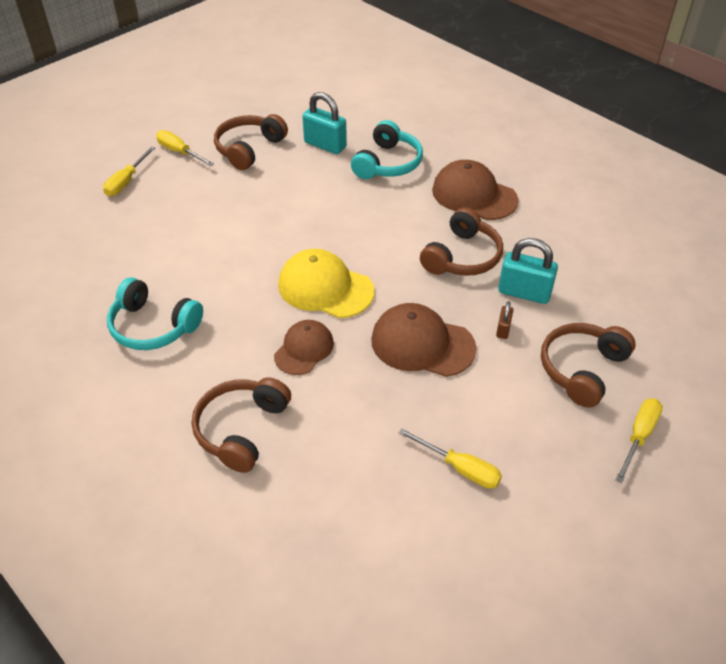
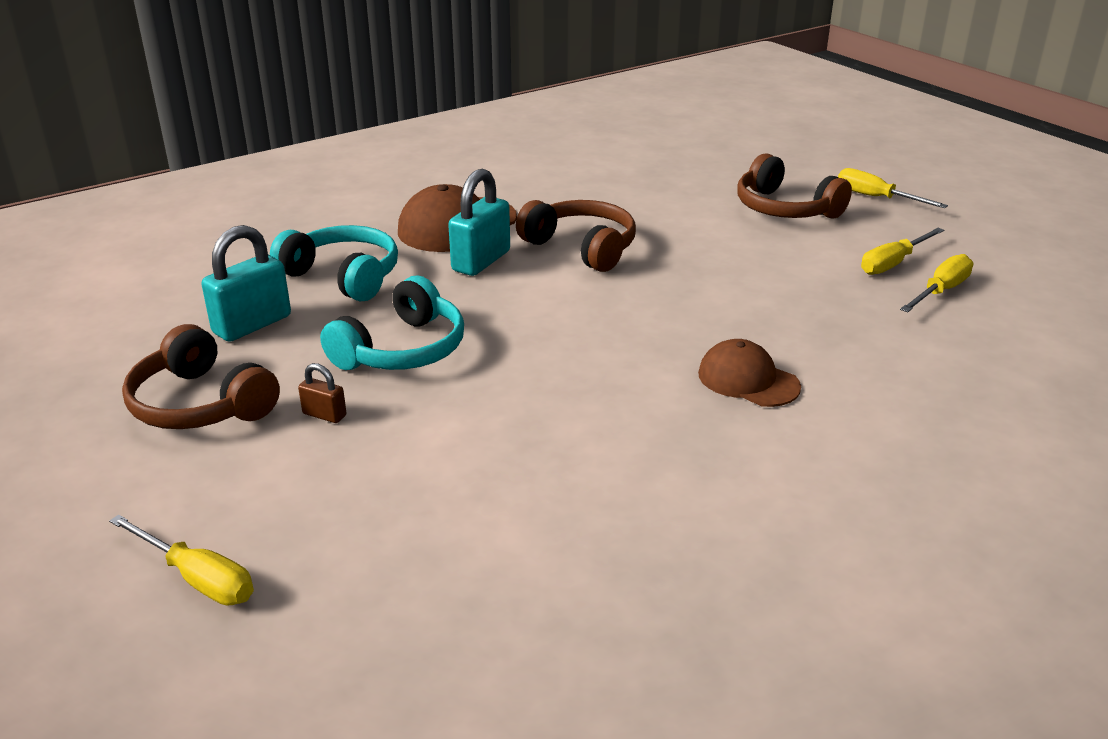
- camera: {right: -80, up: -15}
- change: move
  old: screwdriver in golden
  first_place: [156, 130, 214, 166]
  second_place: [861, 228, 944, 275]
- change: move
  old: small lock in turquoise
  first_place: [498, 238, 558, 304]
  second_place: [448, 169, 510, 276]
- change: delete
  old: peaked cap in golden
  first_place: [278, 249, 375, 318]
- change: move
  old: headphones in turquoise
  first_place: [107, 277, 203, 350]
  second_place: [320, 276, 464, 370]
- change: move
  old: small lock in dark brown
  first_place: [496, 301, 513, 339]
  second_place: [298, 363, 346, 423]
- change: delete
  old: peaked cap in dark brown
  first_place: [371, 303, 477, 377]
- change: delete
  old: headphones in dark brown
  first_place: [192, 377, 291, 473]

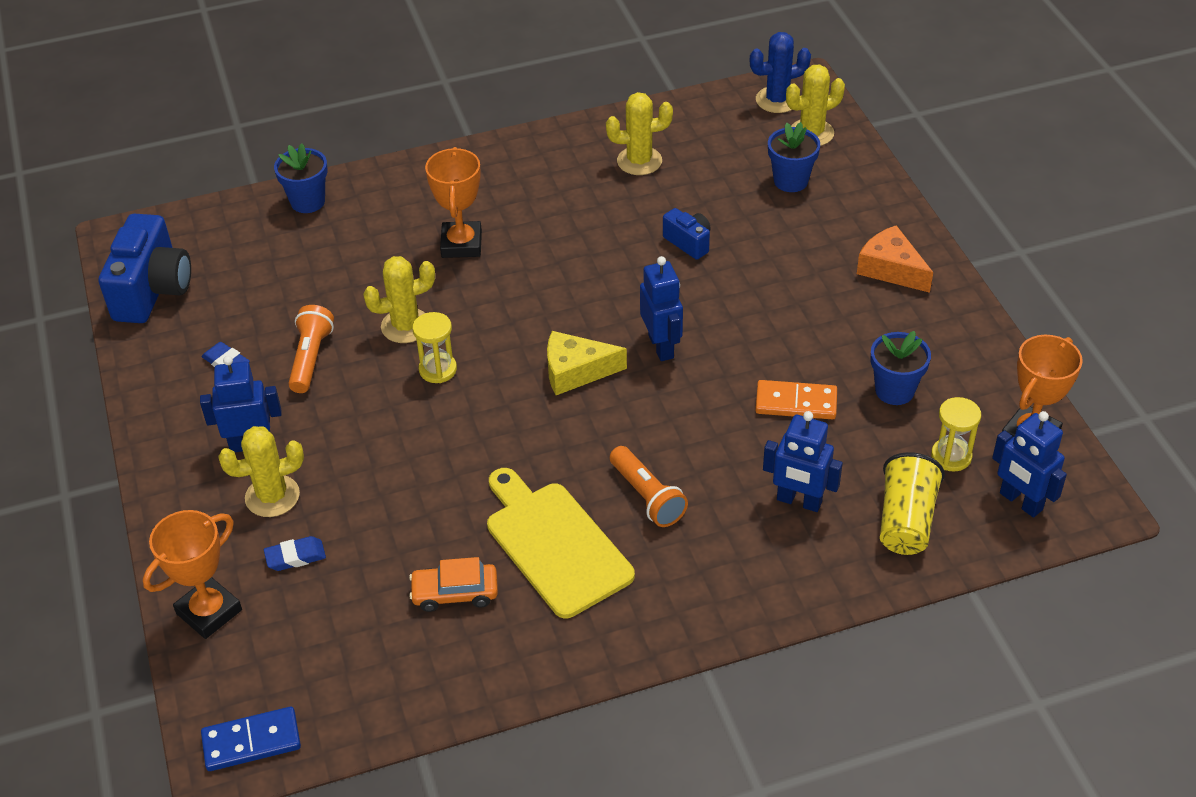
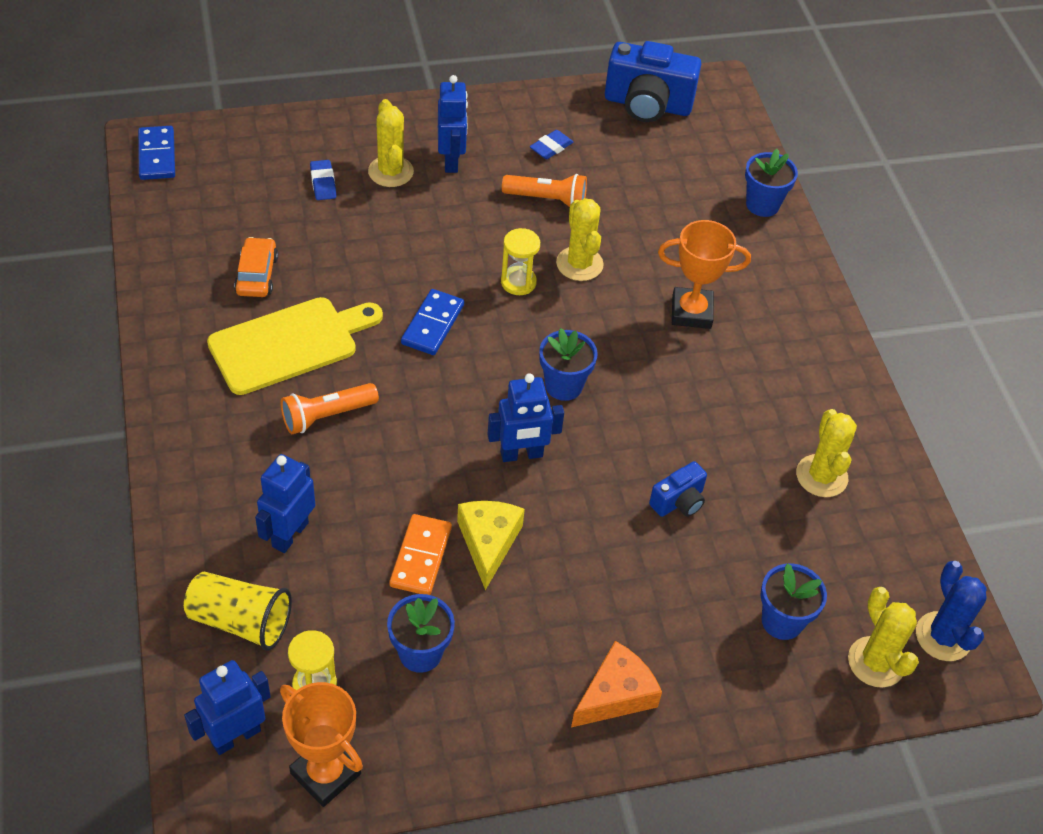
- camera: {right: 90, up: 5}
- change: move
  old: piece of cheese in golden
  first_place: [547, 331, 627, 395]
  second_place: [457, 501, 525, 590]
- change: delete
  old: prize cup in orange-coloured
  first_place: [143, 510, 242, 639]
- change: insert
  new: domino in cobalt
  second_place: [401, 289, 464, 355]
- change: insert
  new: flower pot in cobalt
  second_place: [539, 328, 598, 401]

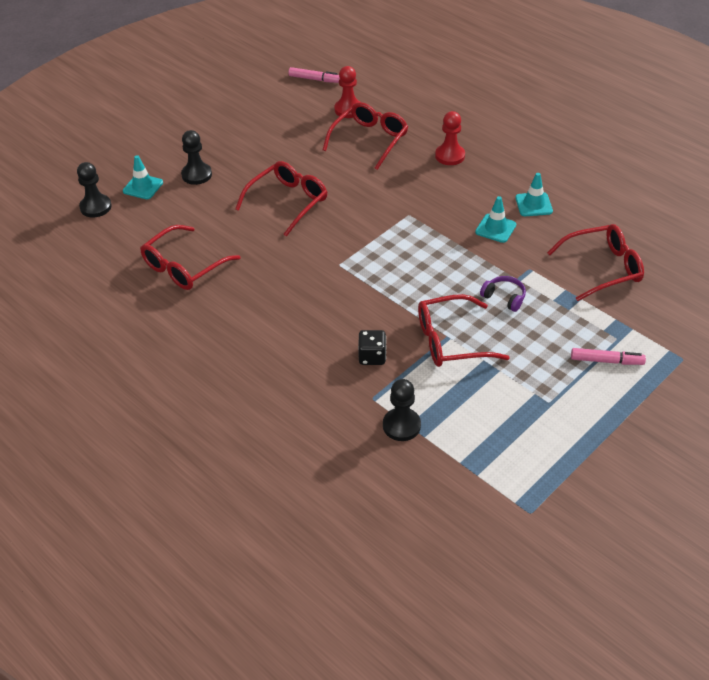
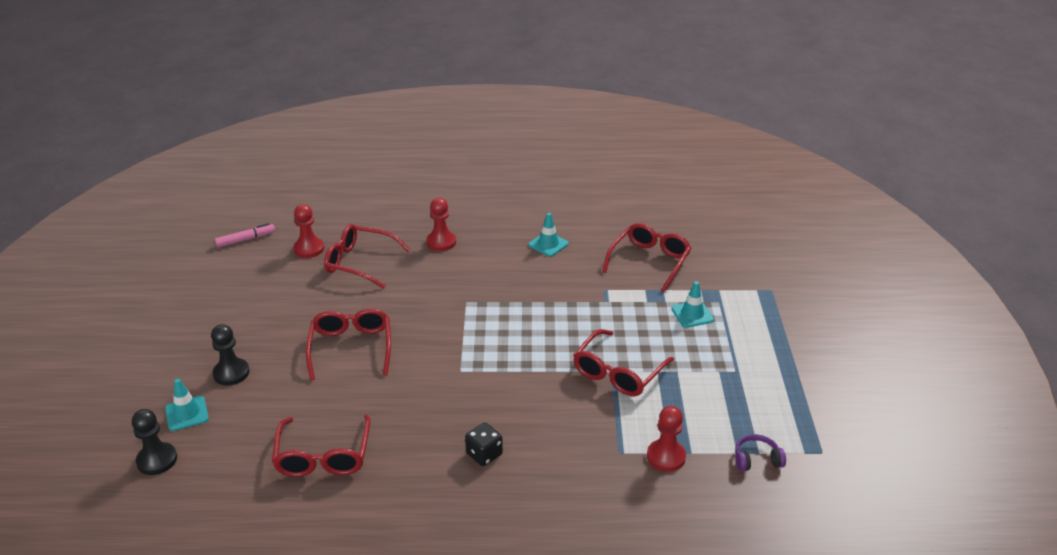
- camera: {right: -45, up: -10}
- change: rotate
  old: glasses in scarlet
  first_place: [323, 102, 408, 170]
  second_place: [324, 224, 411, 289]
  degrees: -60
- change: move
  old: road cone in turquoise
  first_place: [475, 196, 516, 243]
  second_place: [671, 281, 714, 328]
- change: move
  old: headphones in royal purple
  first_place: [480, 276, 526, 312]
  second_place: [735, 434, 786, 471]
- change: move
  old: die in black
  first_place: [358, 330, 386, 365]
  second_place: [465, 423, 503, 466]
- change: delete
  old: marker pen in rosy
  first_place: [571, 348, 646, 365]
- change: recolor
  old: chess pawn in black
  new: chess pawn in scarlet
  first_place: [383, 379, 421, 441]
  second_place: [647, 406, 686, 472]

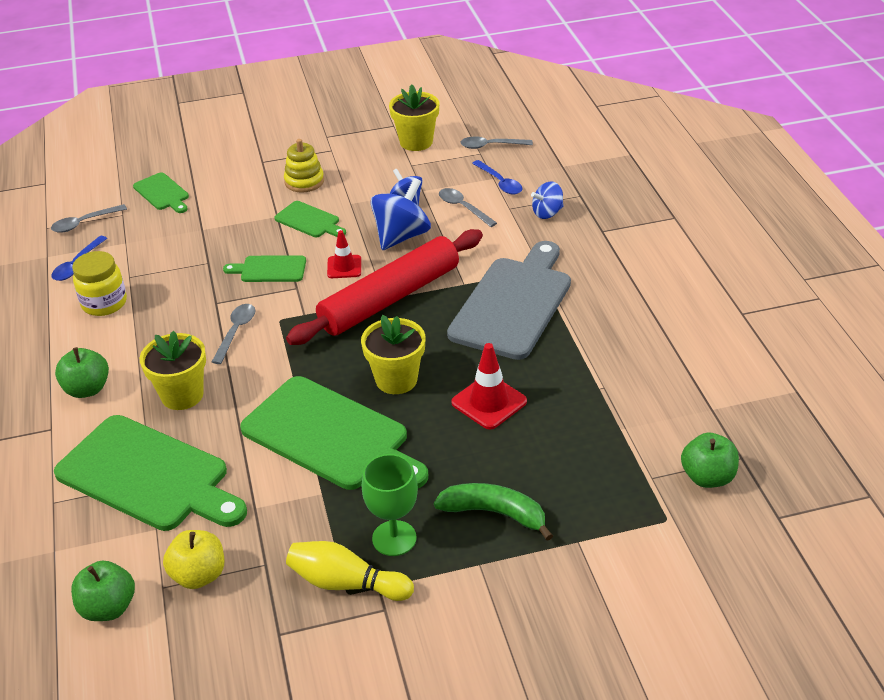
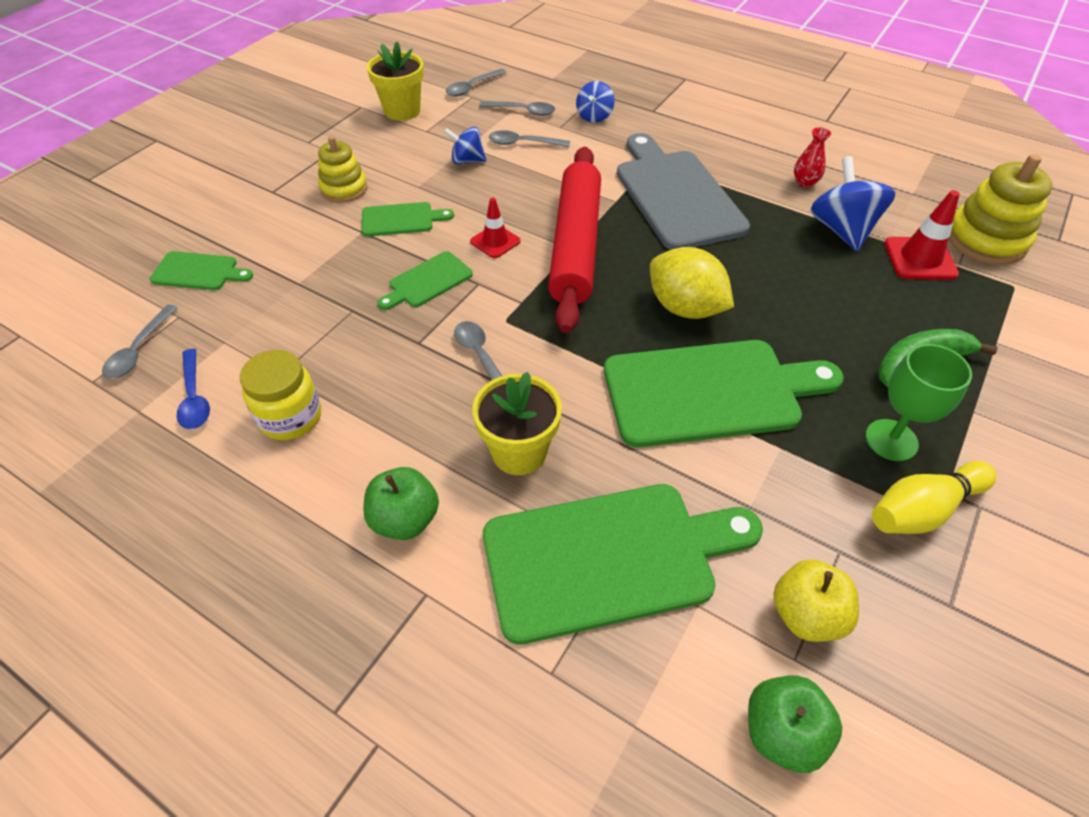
- camera: {right: -45, up: 10}
- change: recolor
  old: teaspoon in cobalt
  new: teaspoon in grey
  first_place: [472, 160, 522, 194]
  second_place: [479, 101, 555, 116]
- change: move
  old: whirligig in cobalt
  first_place: [371, 178, 431, 250]
  second_place: [810, 156, 896, 251]
- change: replace
  old: flower pot in golden
  new: lemon in golden
  first_place: [361, 315, 425, 394]
  second_place: [650, 247, 734, 319]
- change: move
  old: road cone in scarlet
  first_place: [451, 343, 527, 429]
  second_place: [884, 190, 960, 280]
- change: replace
  old: apple fruit in leaf-green
  new: ring stacker in golden
  first_place: [681, 433, 739, 488]
  second_place: [948, 154, 1052, 265]
- change: insert
  new: tall vase in scarlet
  second_place: [794, 127, 831, 188]

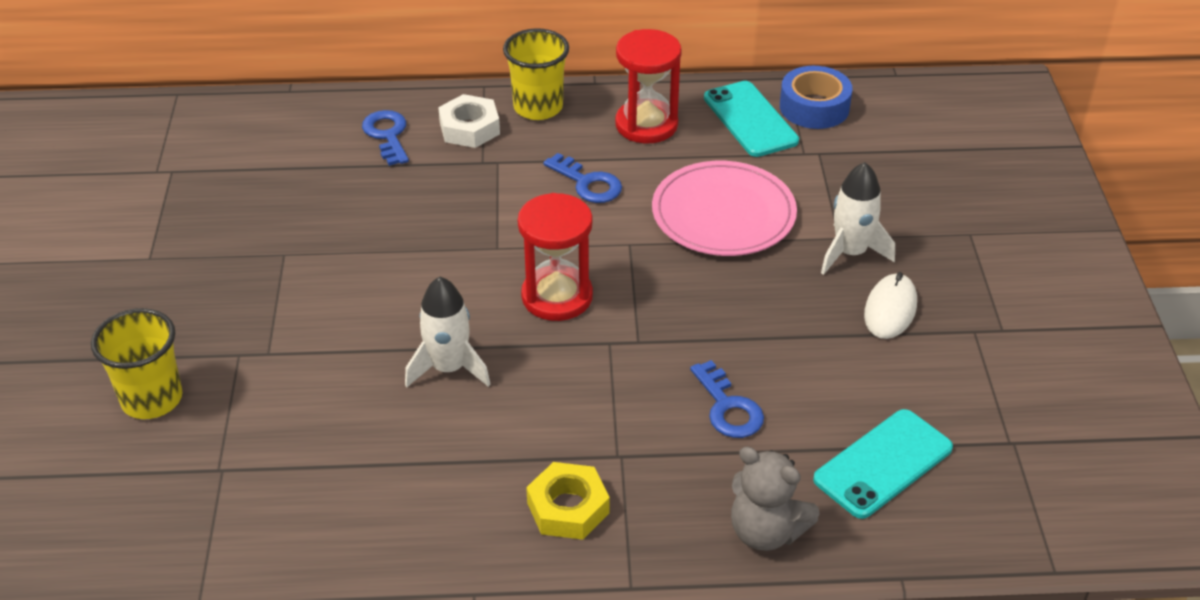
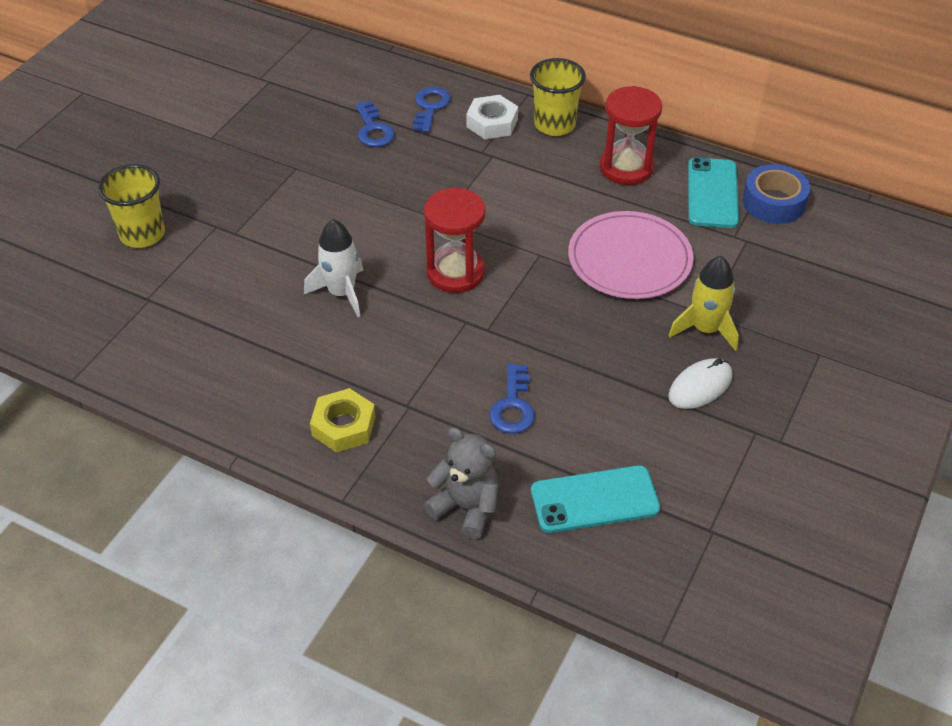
- camera: {right: 30, up: 5}
- change: move
  old: door key in cobalt
  first_place: [543, 153, 622, 203]
  second_place: [355, 101, 395, 147]
- change: recolor
  old: toy rocket in white
  new: toy rocket in golden
  first_place: [821, 162, 895, 275]
  second_place: [668, 256, 739, 351]
- change: rotate
  old: teddy in grey
  first_place: [731, 447, 819, 551]
  second_place: [424, 427, 498, 539]
  degrees: 150

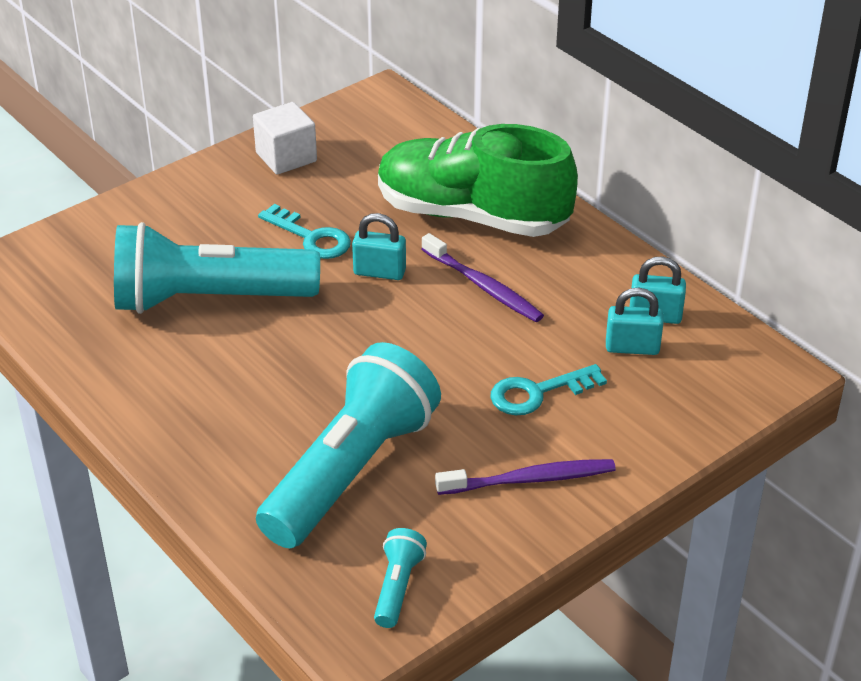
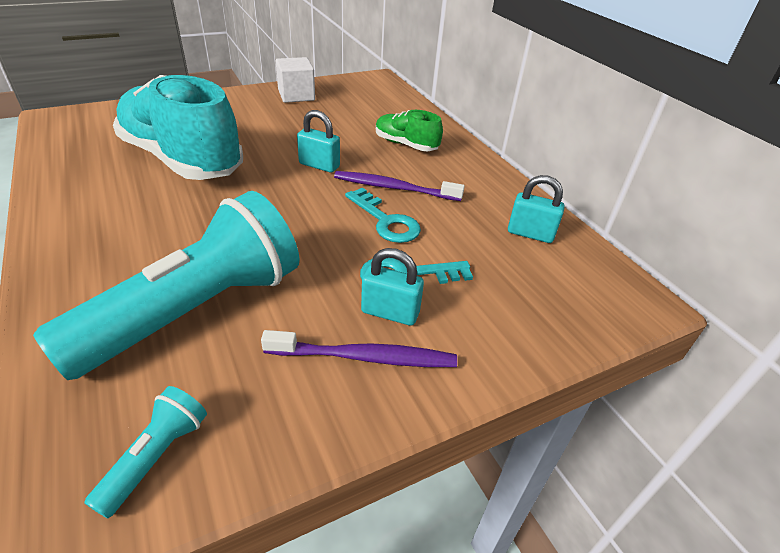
- camera: {right: 10, up: 0}
- change: resize
  old: sneaker in leaf-green
  first_place: [378, 124, 578, 237]
  second_place: [376, 110, 443, 151]
  factor: 0.48
- change: move
  old: door key in turquoise
  first_place: [258, 204, 351, 259]
  second_place: [345, 188, 421, 243]
- change: replace
  old: pocket torch in turquoise
  new: sneaker in turquoise
  first_place: [114, 222, 320, 314]
  second_place: [113, 75, 243, 180]
- change: rotate
  old: toothbrush in royal purple
  first_place: [422, 233, 544, 322]
  second_place: [334, 171, 465, 201]
  degrees: 135
- change: move
  old: small lock in turquoise
  first_place: [606, 288, 663, 355]
  second_place: [361, 248, 424, 326]

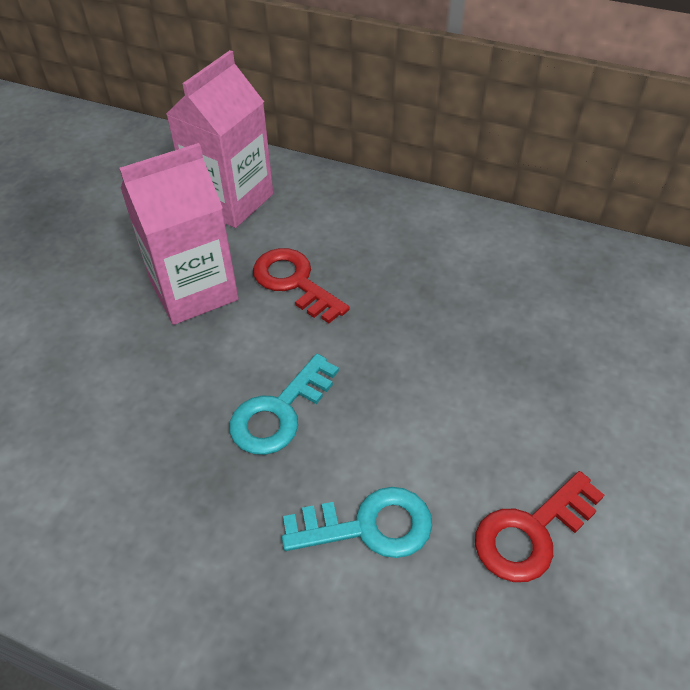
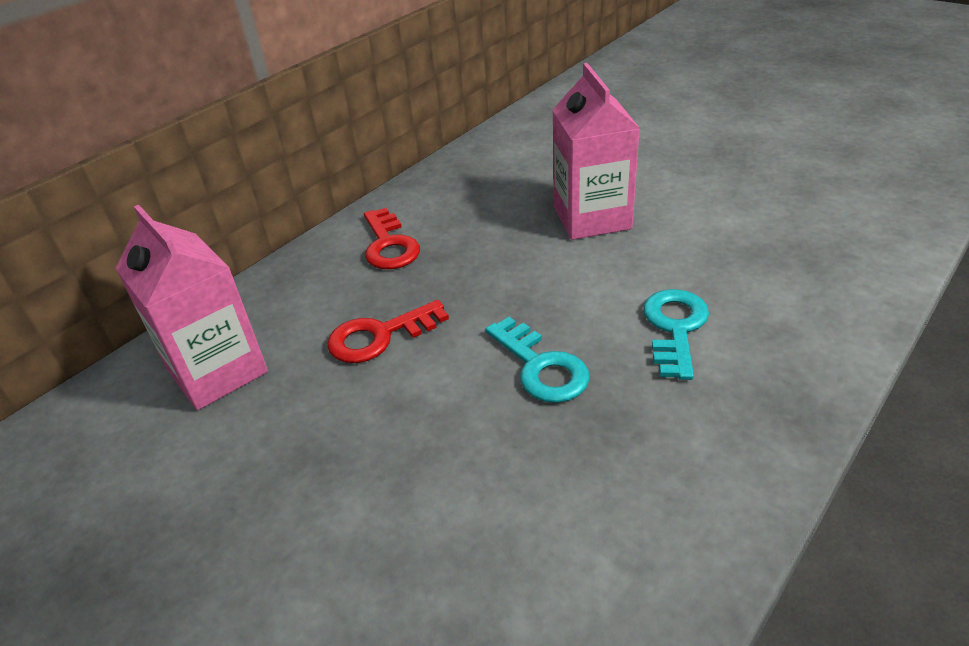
- camera: {right: -70, up: -10}
- change: move
  old: juice carton in rosy
  first_place: [119, 143, 239, 325]
  second_place: [552, 63, 640, 240]
- change: move
  old: door key in scarlet
  first_place: [475, 471, 604, 582]
  second_place: [364, 208, 420, 269]

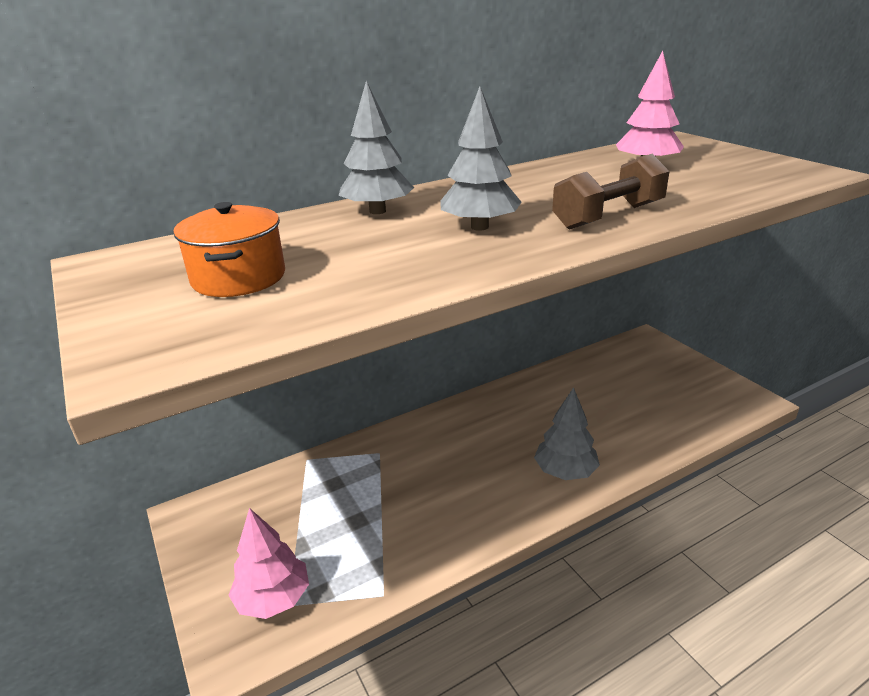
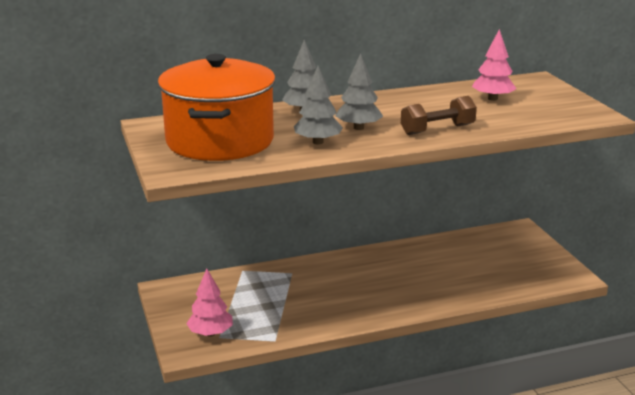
- camera: {right: 10, up: -5}
- change: resize
  old: stockpot in orange-coloured
  first_place: [173, 202, 285, 297]
  second_place: [158, 54, 276, 161]
  factor: 2.2
- change: move
  old: tree in grey
  first_place: [534, 387, 600, 480]
  second_place: [294, 66, 343, 144]

